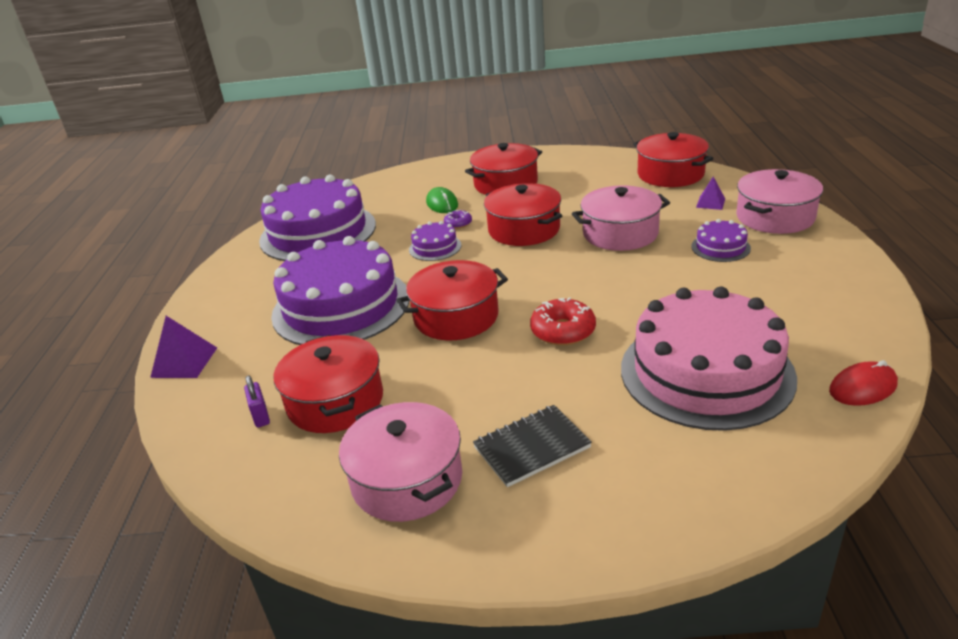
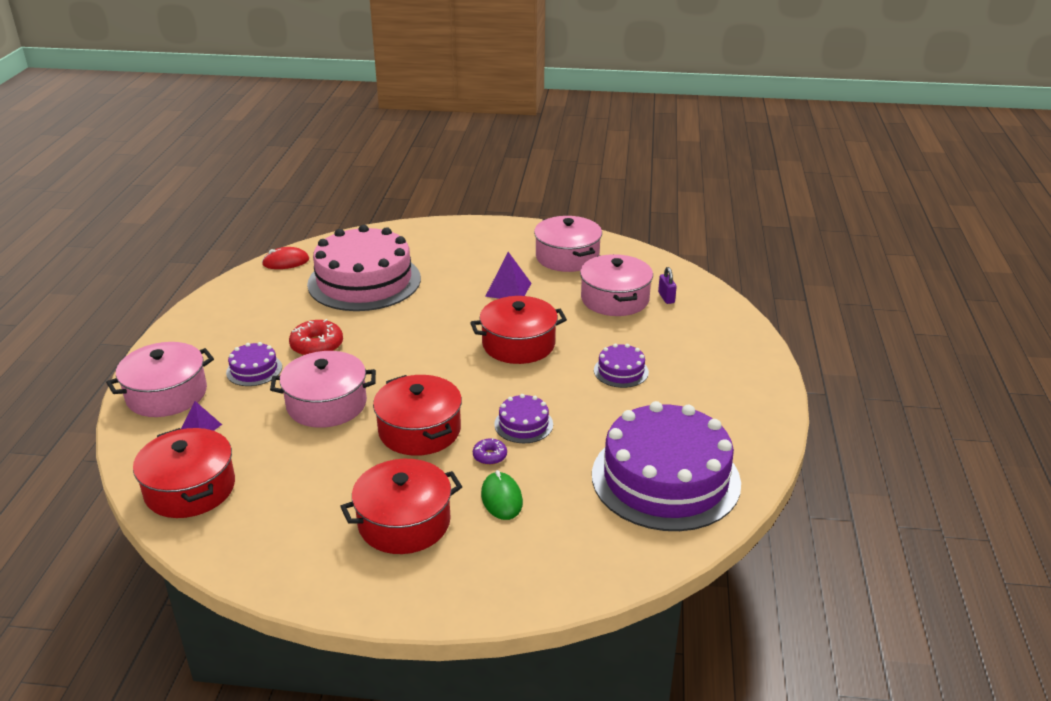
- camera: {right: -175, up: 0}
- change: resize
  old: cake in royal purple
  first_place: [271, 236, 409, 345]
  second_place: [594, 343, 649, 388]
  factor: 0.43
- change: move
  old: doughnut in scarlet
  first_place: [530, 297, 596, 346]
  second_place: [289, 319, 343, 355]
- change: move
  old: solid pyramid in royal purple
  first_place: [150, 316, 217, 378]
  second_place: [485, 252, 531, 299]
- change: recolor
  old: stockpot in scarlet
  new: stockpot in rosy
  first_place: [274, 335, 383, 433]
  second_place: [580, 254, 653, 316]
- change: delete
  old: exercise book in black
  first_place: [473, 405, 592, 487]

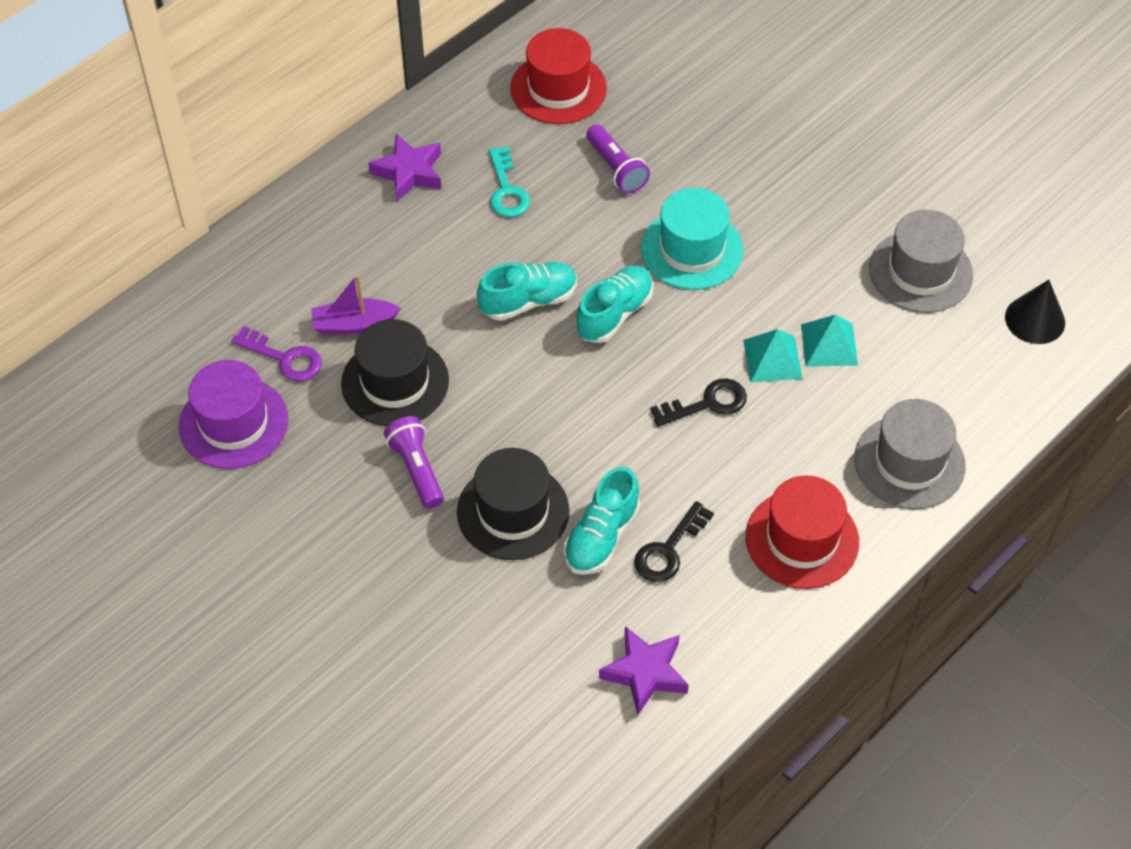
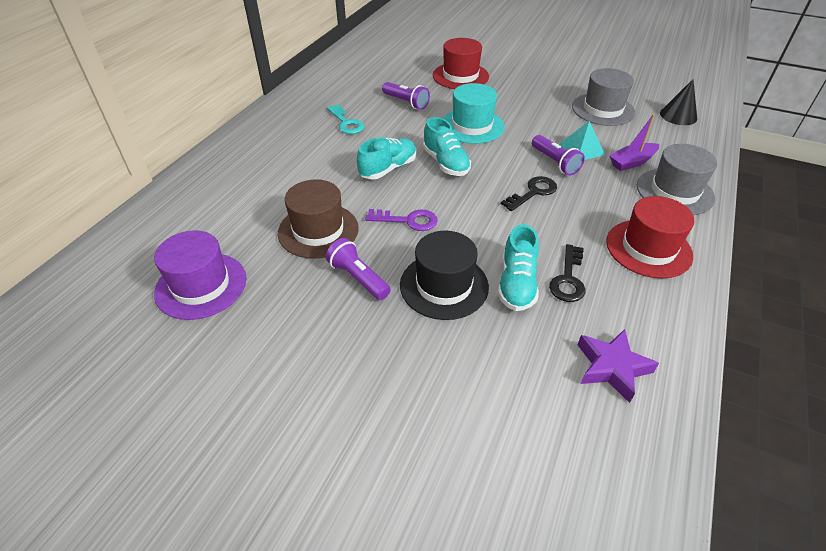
- camera: {right: -20, up: -10}
- change: move
  old: tall hat in scarlet
  first_place: [510, 28, 607, 124]
  second_place: [433, 38, 489, 89]
- change: delete
  old: five-pointed star in royal purple
  first_place: [368, 134, 441, 201]
- change: rotate
  old: sneaker in turquoise
  first_place: [576, 266, 653, 343]
  second_place: [423, 117, 471, 176]
  degrees: 135
- change: move
  old: toy boat in royal purple
  first_place: [311, 274, 401, 335]
  second_place: [610, 114, 659, 171]
- change: recolor
  old: tall hat in black
  new: tall hat in dark brown
  first_place: [341, 319, 449, 426]
  second_place: [278, 179, 359, 259]
- change: move
  old: door key in royal purple
  first_place: [232, 326, 322, 381]
  second_place: [365, 209, 438, 231]
- change: replace
  old: solid pyramid in turquoise
  new: pocket torch in royal purple
  first_place: [743, 329, 803, 382]
  second_place: [532, 135, 585, 175]

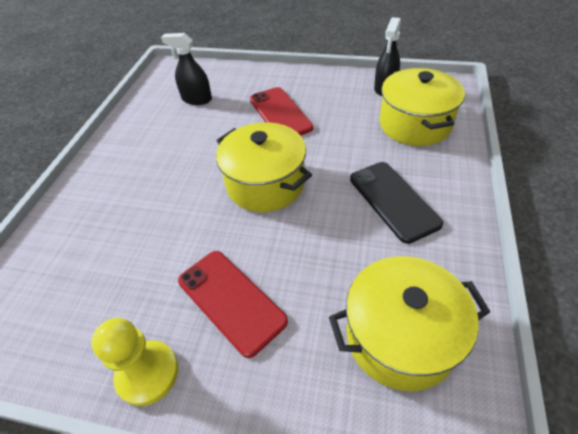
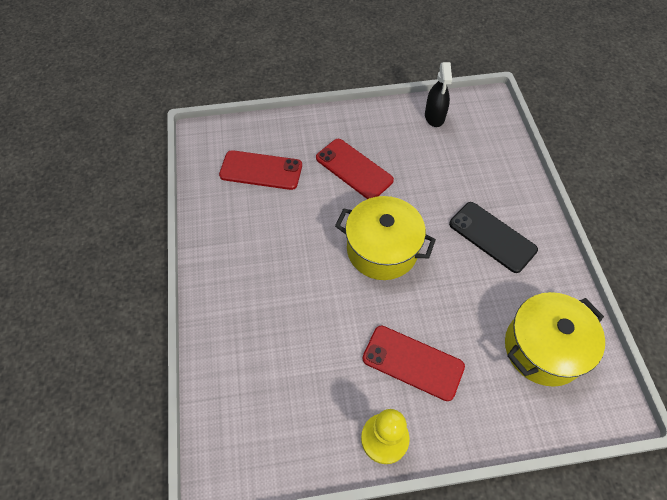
- camera: {right: -25, up: 10}
- change: replace
  old: spray bottle in black
  new: phone in scarlet
  first_place: [161, 33, 212, 105]
  second_place: [219, 150, 302, 190]
- change: delete
  old: stockpot in golden
  first_place: [380, 68, 465, 146]

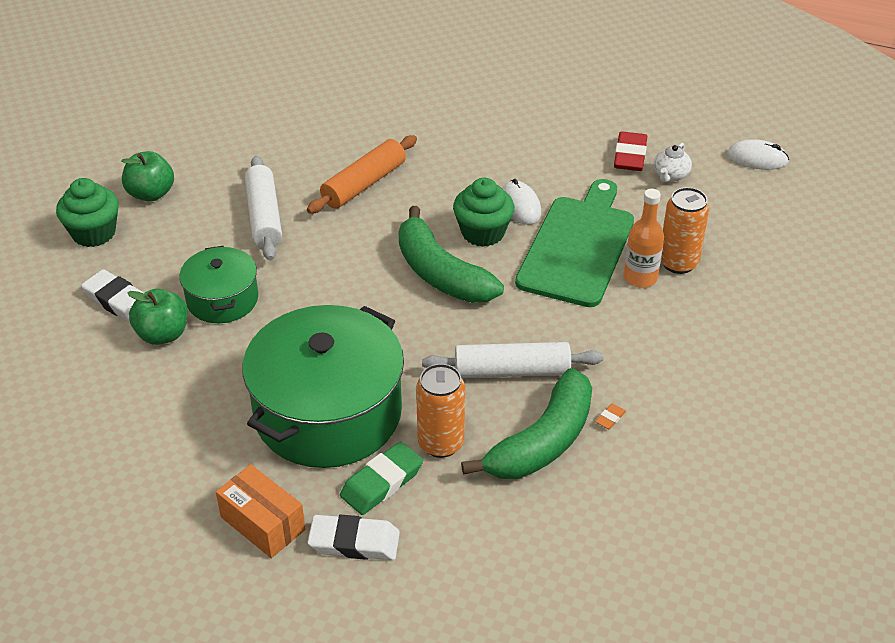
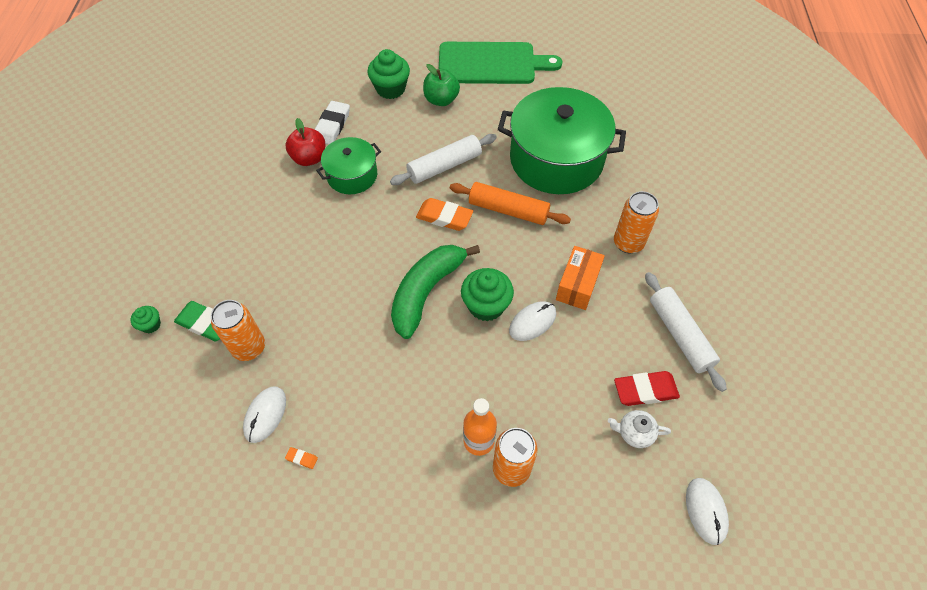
- camera: {right: 70, up: 15}
- change: move
  old: chopping board in leaf-green
  first_place: [515, 179, 634, 307]
  second_place: [439, 42, 562, 84]
- change: recolor
  old: apple fruit in leaf-green
  new: apple fruit in scarlet
  first_place: [128, 289, 188, 345]
  second_place: [285, 118, 325, 166]
- change: move
  old: stockpot in leaf-green
  first_place: [242, 305, 404, 468]
  second_place: [498, 87, 626, 194]
- change: move
  old: rolling pin in white
  first_place: [422, 342, 603, 378]
  second_place: [645, 272, 727, 392]
- change: replace
  old: toy banana in leaf-green
  new: mouse in white
  first_place: [461, 368, 592, 479]
  second_place: [243, 386, 286, 443]
- change: move
  old: package in orange-coloured
  first_place: [216, 464, 305, 558]
  second_place: [556, 246, 605, 310]
- change: replace
  old: eraser in white
  new: fairy cake in leaf-green
  first_place: [308, 515, 400, 560]
  second_place: [131, 306, 161, 333]
- change: insert
  new: soda can in orange-coloured
  second_place: [614, 191, 659, 254]
- change: insert
  new: eraser in orange-coloured
  second_place: [416, 198, 473, 231]

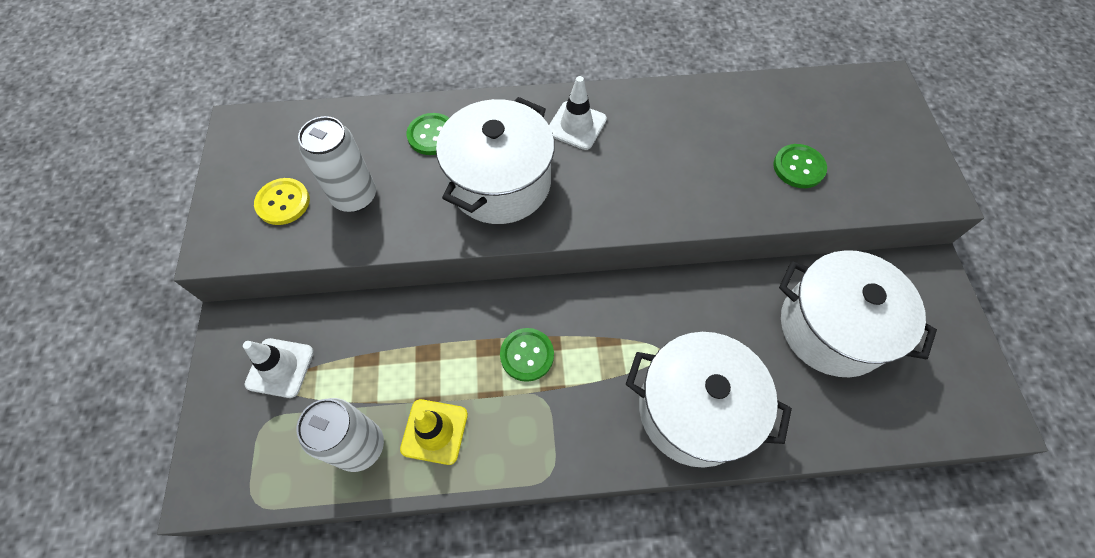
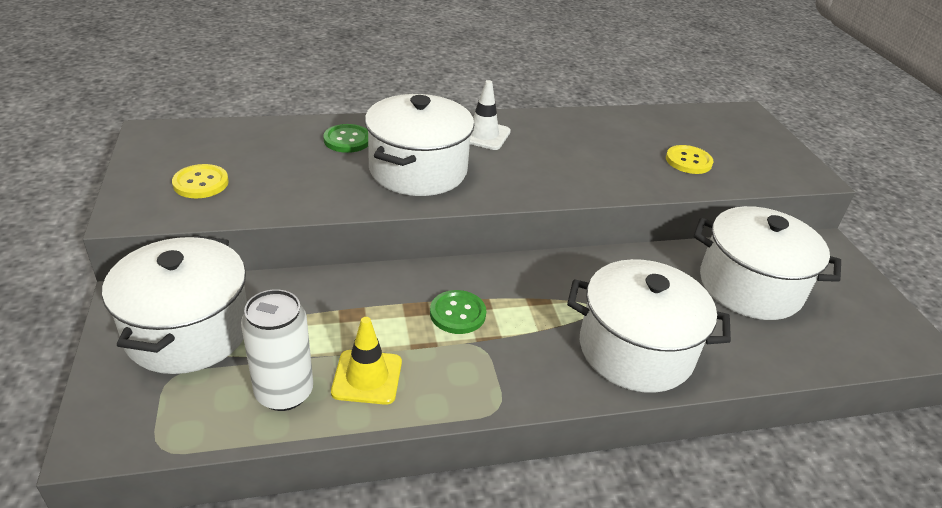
- camera: {right: -10, up: -25}
- change: delete
  old: soda can in white
  first_place: [298, 116, 376, 212]
- change: recolor
  old: button in leaf-green
  new: button in golden
  first_place: [773, 144, 827, 188]
  second_place: [666, 145, 714, 174]
- change: replace
  old: road cone in white
  new: stockpot in white
  first_place: [243, 338, 314, 398]
  second_place: [102, 235, 247, 374]

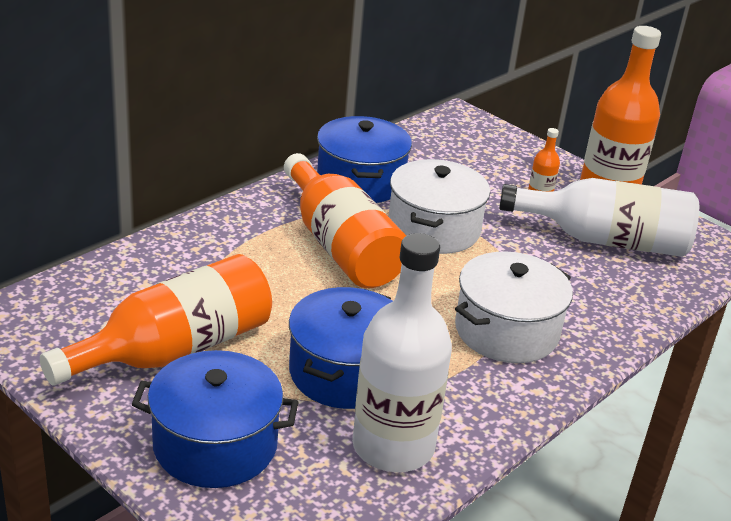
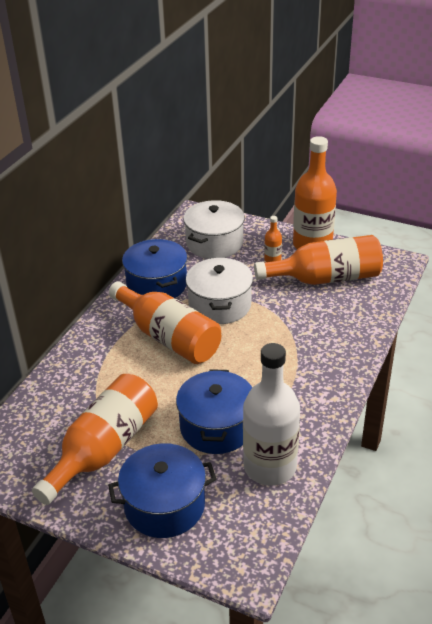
- camera: {right: -15, up: 5}
- change: recolor
  old: flask in white
  new: flask in orange-coloured
  first_place: [499, 178, 699, 257]
  second_place: [254, 235, 383, 285]
- change: move
  old: stockpot in white
  first_place: [455, 251, 573, 363]
  second_place: [183, 200, 245, 259]

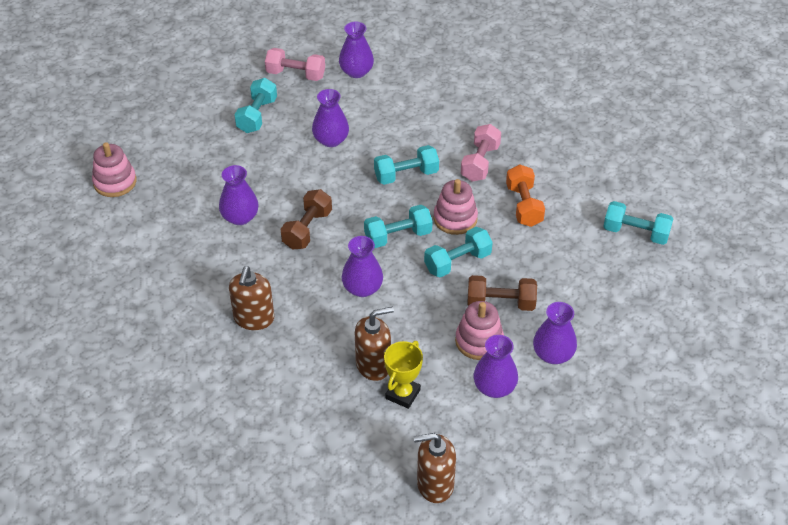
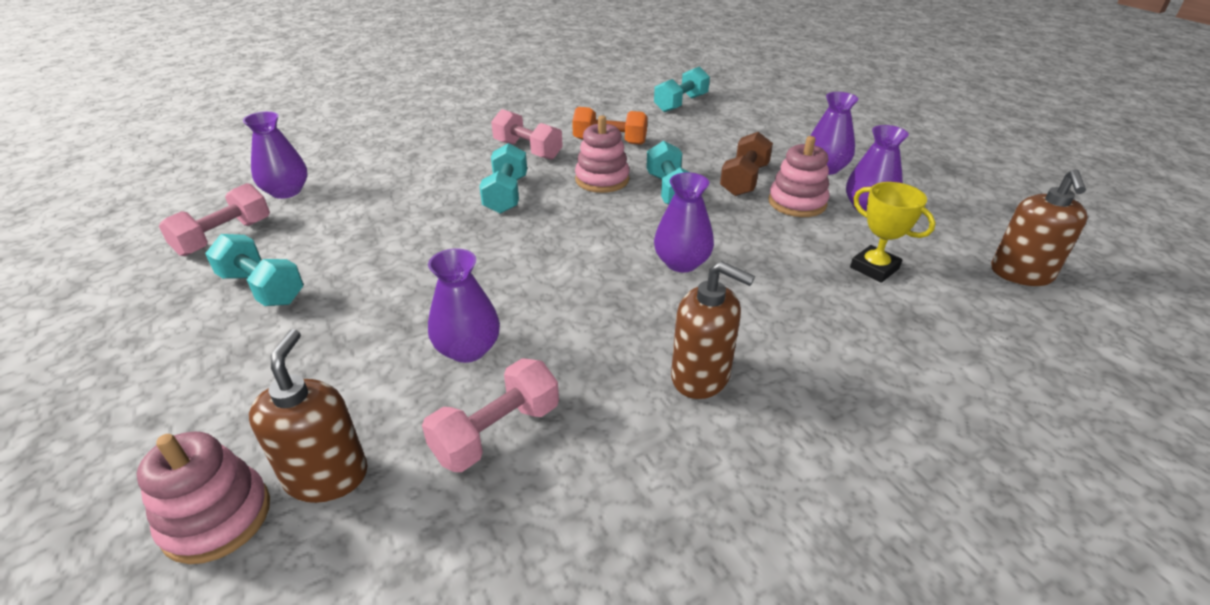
- camera: {right: -70, up: -10}
- change: delete
  old: tall vase in royal purple
  first_place: [312, 89, 349, 147]
- change: delete
  old: dumbbell in dark brown
  first_place: [281, 189, 332, 250]
- change: delete
  old: dumbbell in turquoise
  first_place: [364, 205, 433, 248]
- change: move
  old: soap dispenser in dark brown
  first_place: [355, 307, 394, 381]
  second_place: [249, 329, 368, 503]
- change: insert
  new: dumbbell in rosy
  second_place: [422, 358, 559, 472]

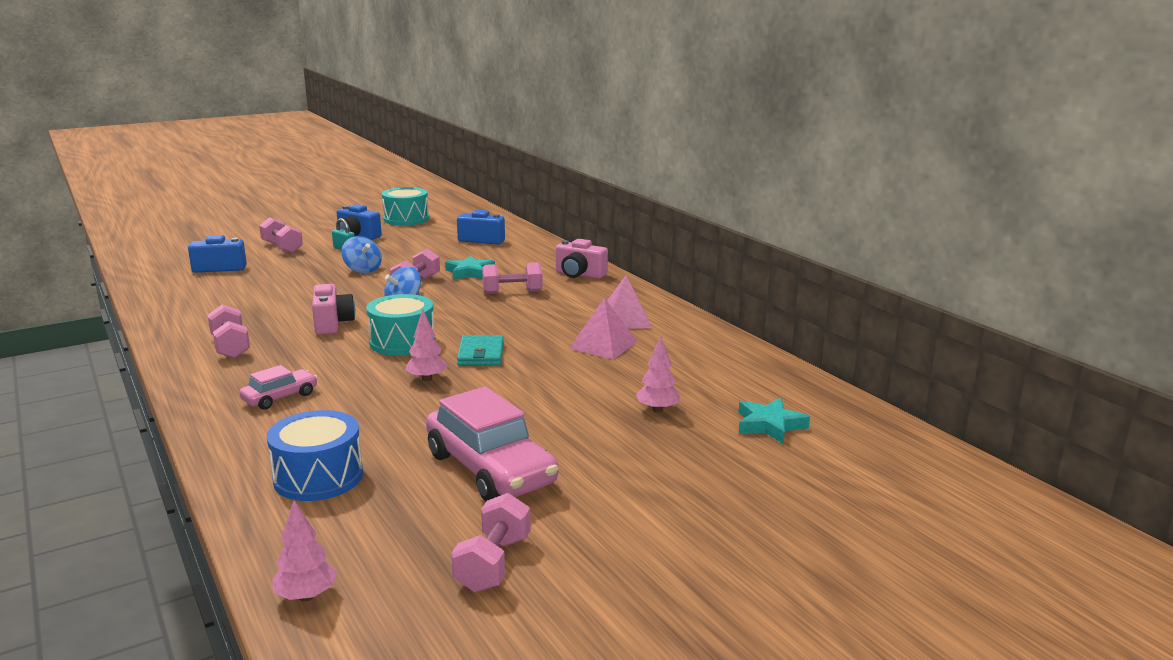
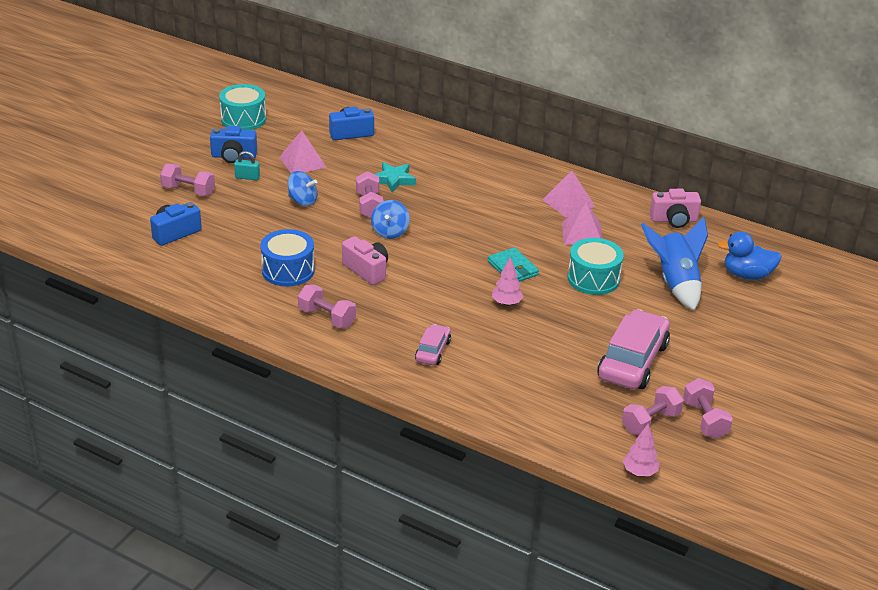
- camera: {right: -30, up: 15}
- change: move
  old: compact camera in rosy
  first_place: [556, 239, 608, 279]
  second_place: [650, 189, 701, 228]
- change: move
  old: dumbbell in rosy
  first_place: [482, 262, 543, 294]
  second_place: [622, 386, 684, 435]
- change: move
  old: drum in turquoise
  first_place: [366, 294, 435, 355]
  second_place: [568, 238, 624, 295]
- change: replace
  old: tree in rosy
  new: toy rocket in cobalt
  first_place: [636, 336, 680, 413]
  second_place: [641, 217, 708, 310]
- change: rotate
  old: car in rosy
  first_place: [426, 386, 558, 501]
  second_place: [597, 309, 670, 389]
  degrees: -90
- change: replace
  old: five-pointed star in turquoise
  new: toy duck in cobalt
  first_place: [739, 398, 810, 444]
  second_place: [717, 231, 782, 280]
- change: move
  old: drum in cobalt
  first_place: [267, 410, 363, 501]
  second_place: [260, 229, 315, 287]
- change: insert
  new: solid pyramid in rosy
  second_place: [279, 130, 326, 173]

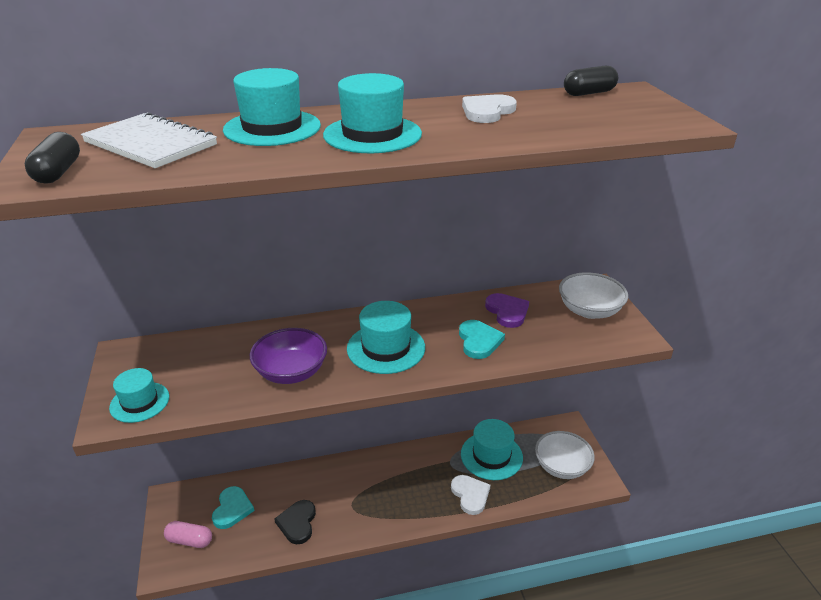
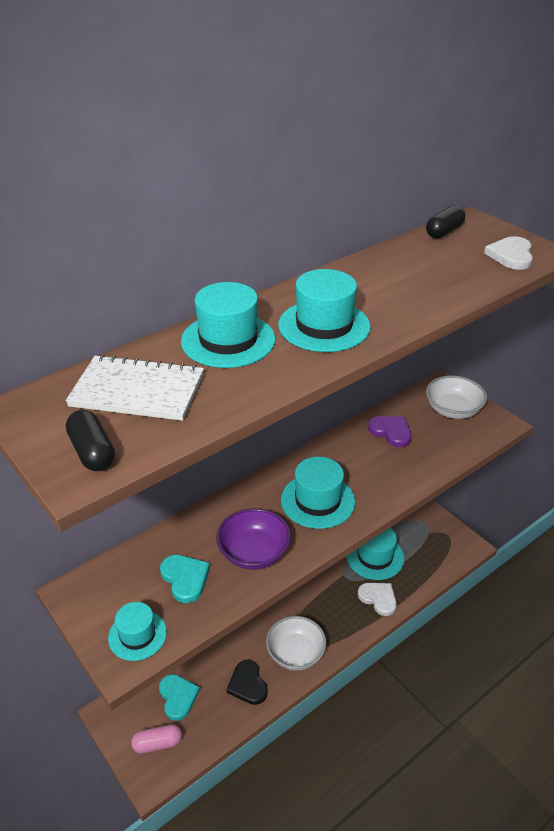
- camera: {right: -25, up: 5}
- change: move
  old: love heart in white
  first_place: [462, 94, 517, 123]
  second_place: [484, 236, 533, 270]
- change: move
  old: love heart in turquoise
  first_place: [459, 320, 505, 359]
  second_place: [160, 555, 210, 603]
- change: move
  old: serving bowl in white
  first_place: [535, 431, 595, 479]
  second_place: [266, 616, 326, 671]

